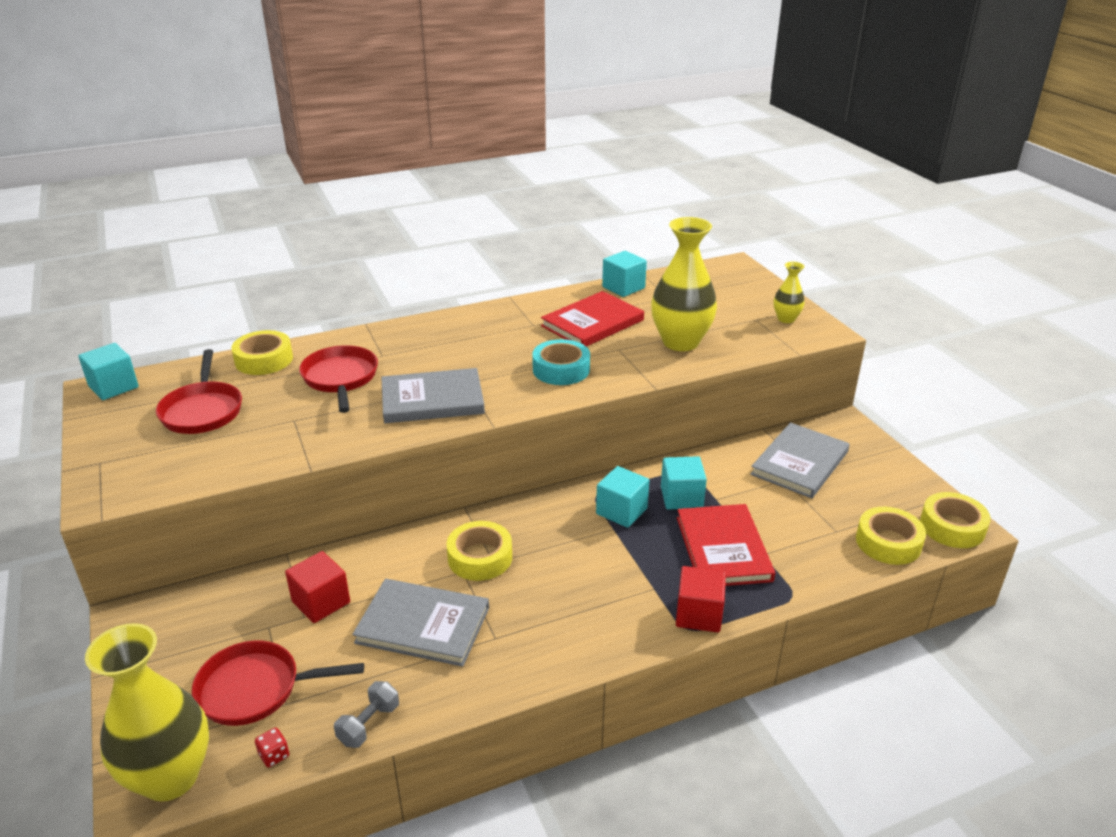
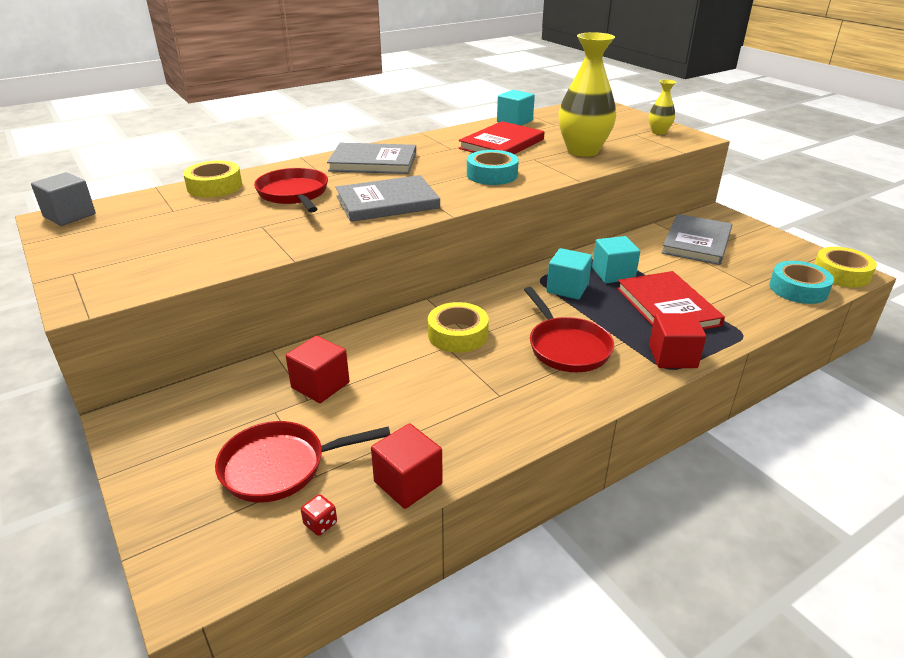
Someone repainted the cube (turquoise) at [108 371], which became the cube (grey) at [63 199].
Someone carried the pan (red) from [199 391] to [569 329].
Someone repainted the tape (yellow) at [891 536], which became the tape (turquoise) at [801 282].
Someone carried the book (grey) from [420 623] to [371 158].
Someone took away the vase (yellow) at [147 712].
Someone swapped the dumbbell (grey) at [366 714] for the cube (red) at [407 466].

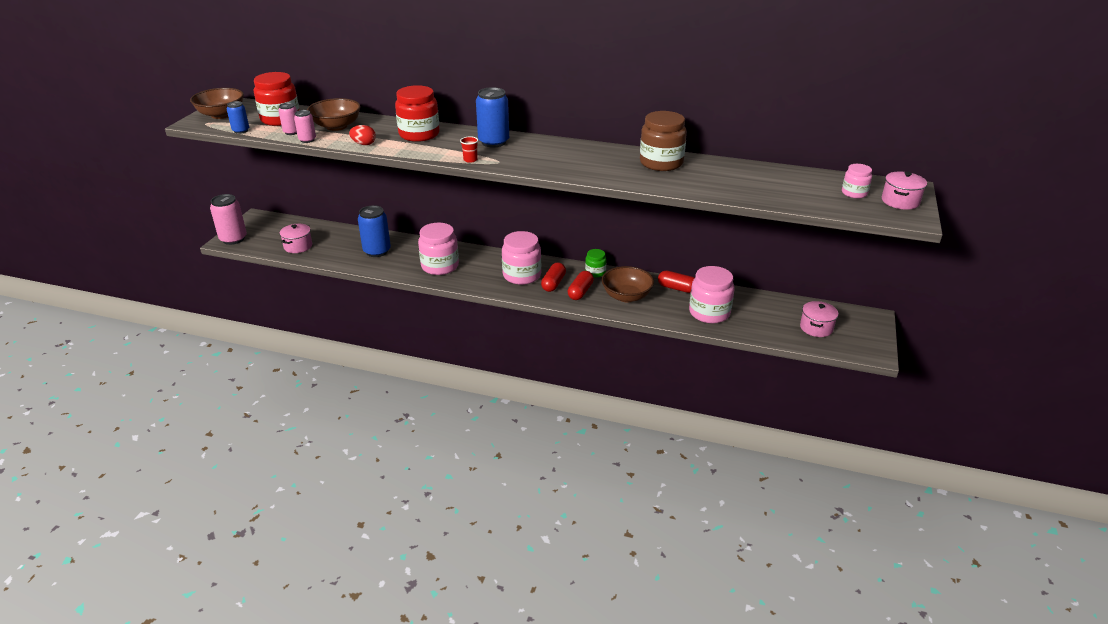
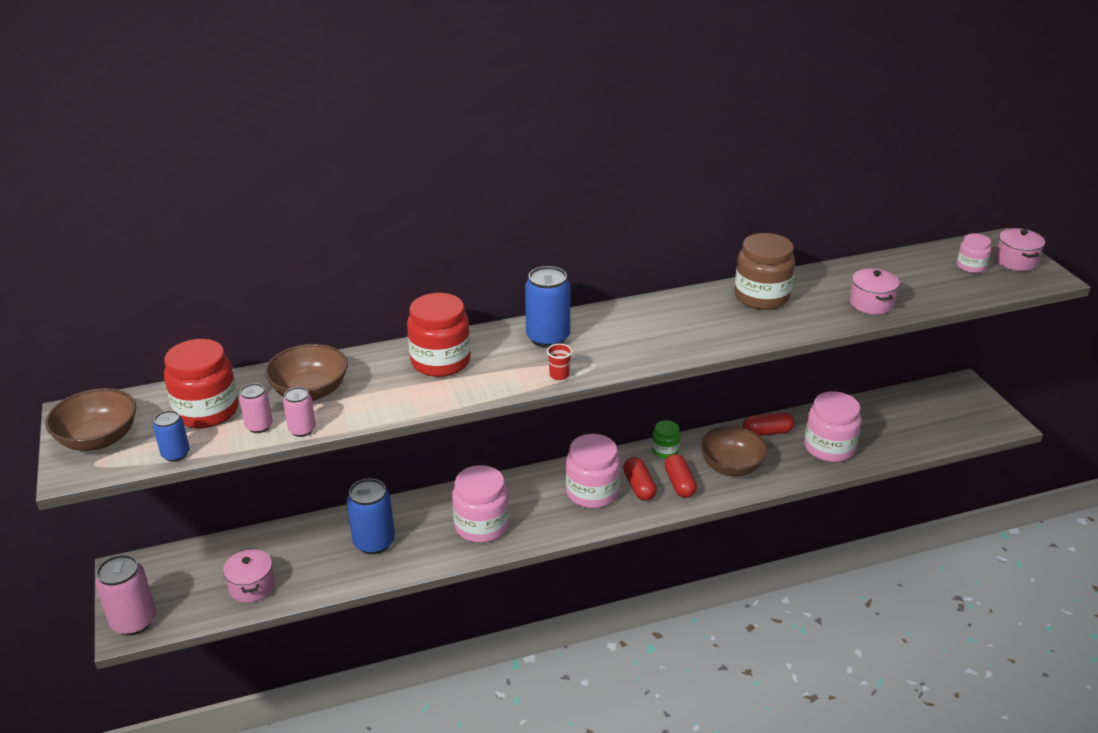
Someone took away the egg (red) at [362 135].
Someone carried the pot (pink) from [819 319] to [874 291].

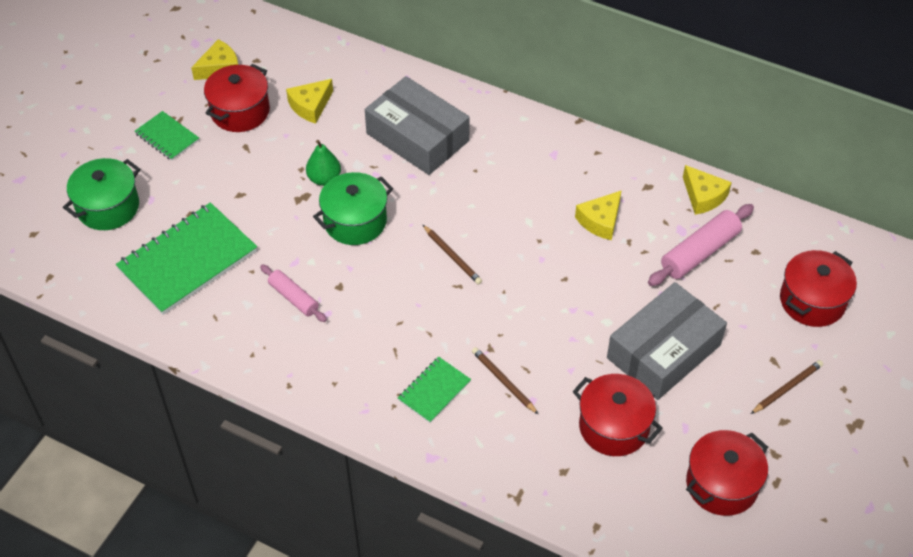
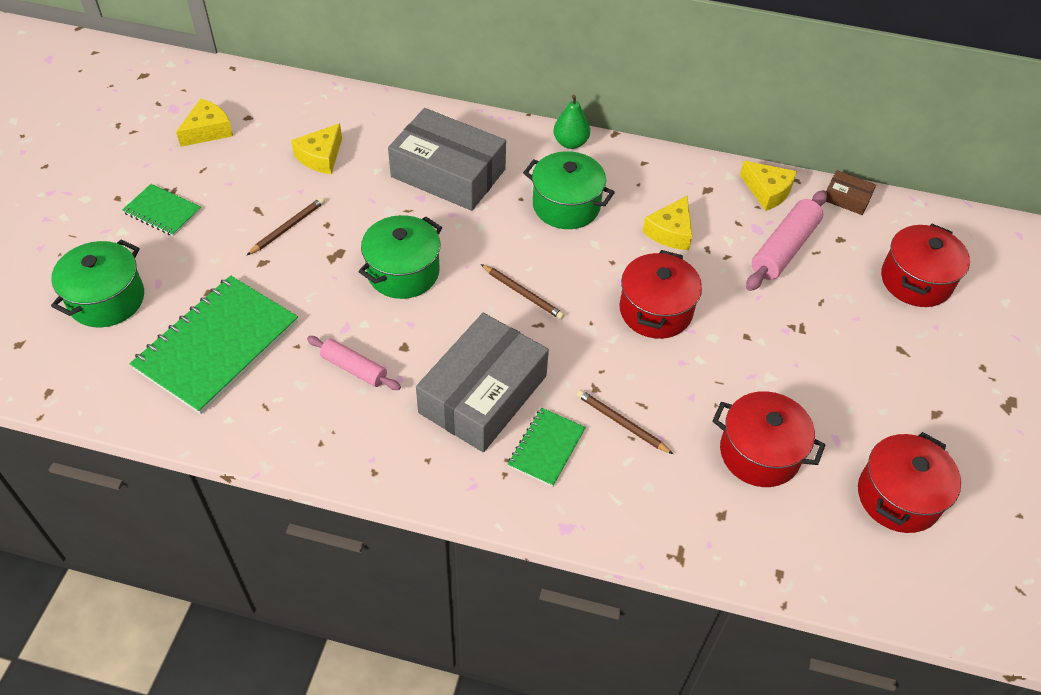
Someone carried the pot (red) from [237 98] to [661 294].
Someone carried the pear (green) from [323 163] to [571 122].
Someone carried the box (grey) from [667 341] to [482 382].
Someone carried the pencil (brown) from [787 387] to [286 226].
Someone put down the pot (green) at [569 190].
Someone put down the box (brown) at [851 192].

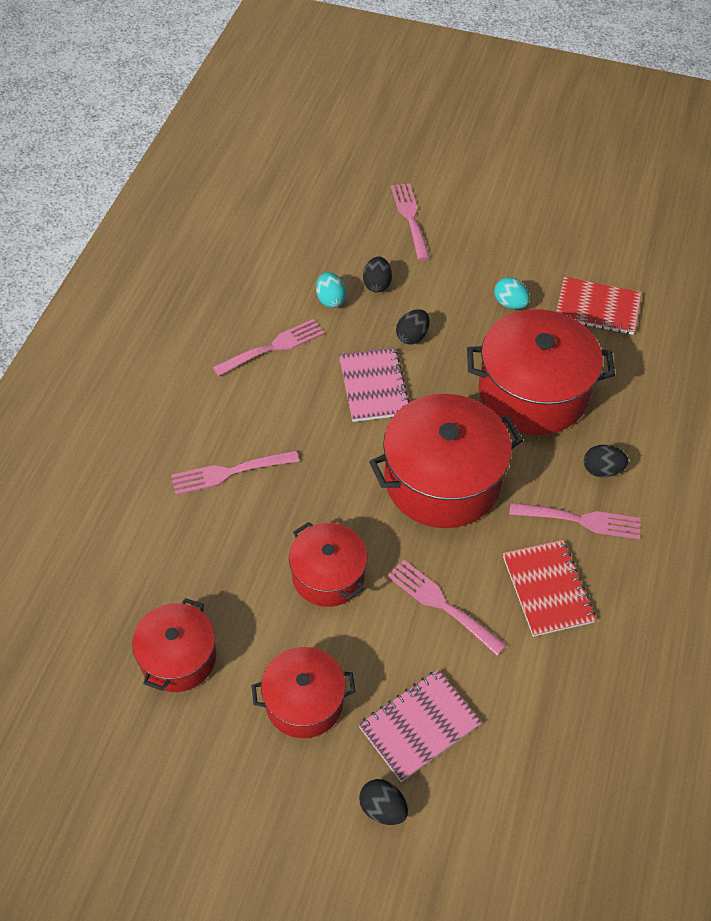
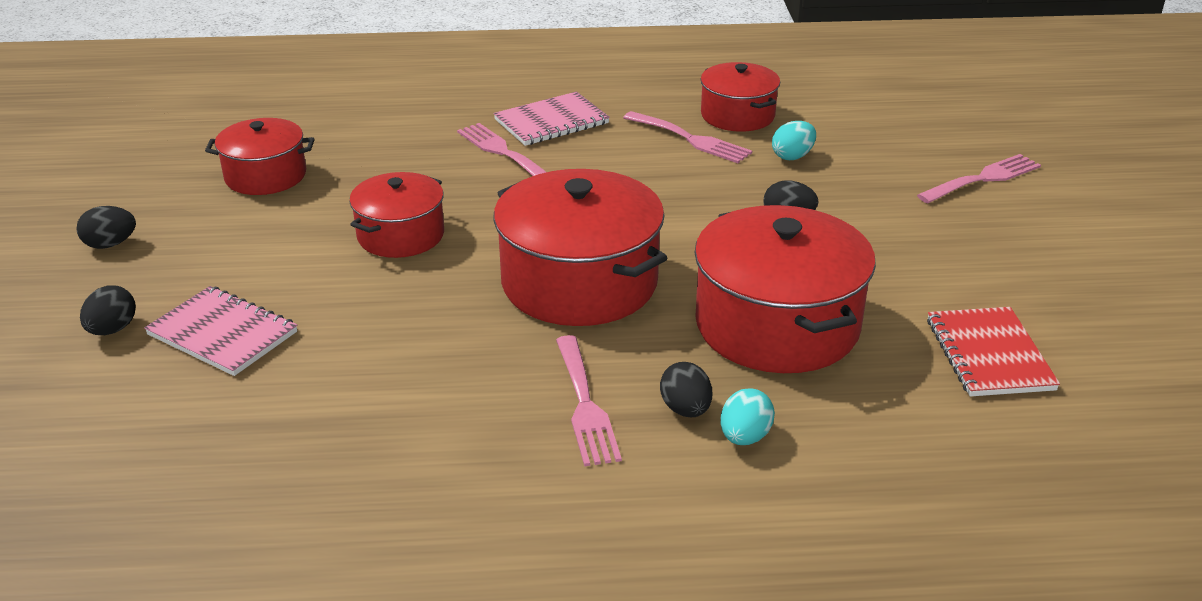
Someone carried the egg (black) from [377 274] to [106 227].
Someone carried the egg (turquoise) from [512 293] to [747 416].
Someone carried the notebook (pink) from [374 385] to [552 119].
Someone took away the notebook (red) at [549 588].
Someone took away the fork (pink) at [447 608].
Someone carried the pot (red) from [304 692] to [740 97].

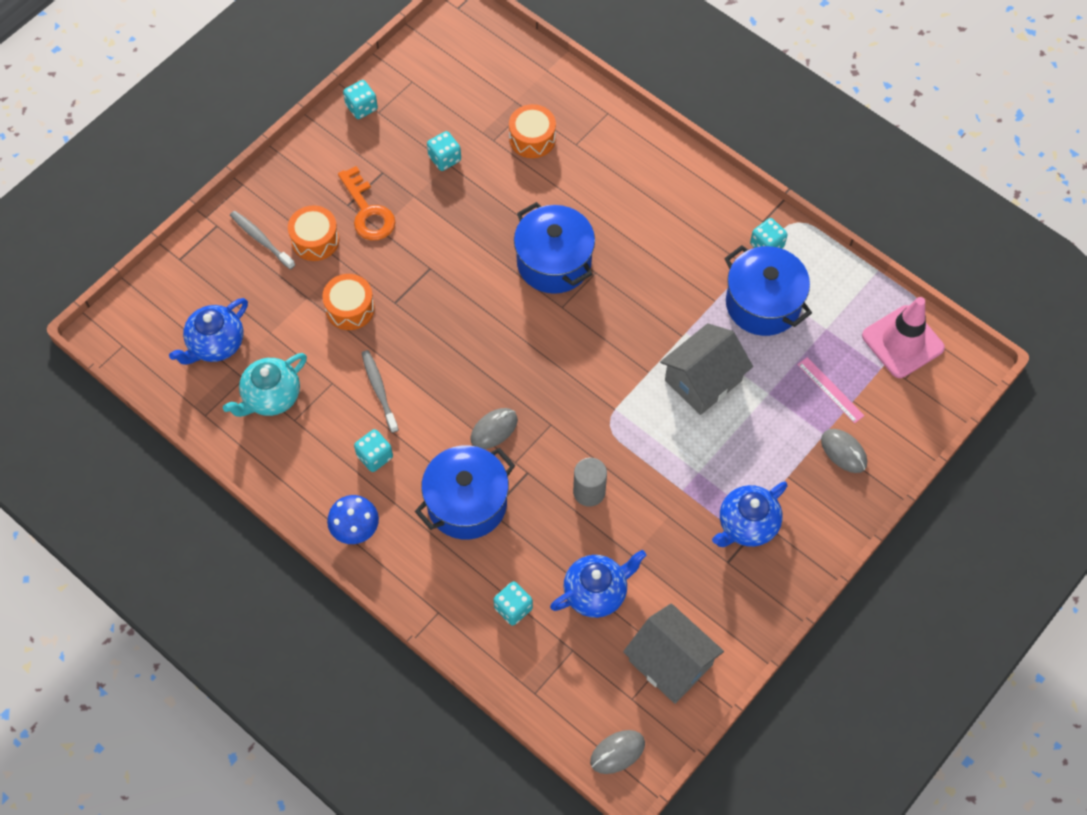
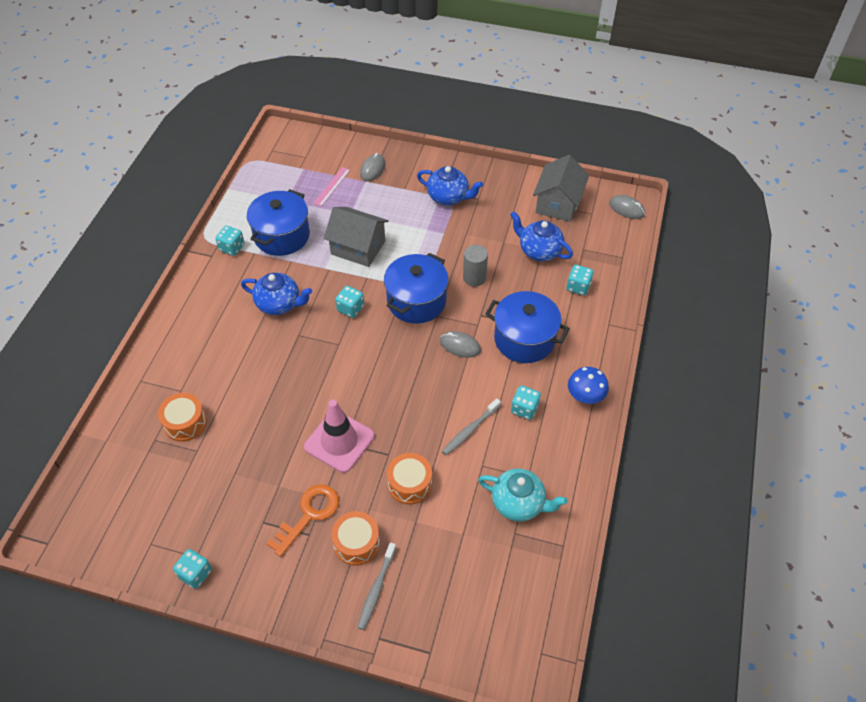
Someone carried the dice (turquoise) from [444 151] to [349 302].
Someone carried the pot (blue) from [554 248] to [416 288].
Someone carried the traffic cone (pink) from [903 337] to [339 436].
Someone carried the teapot (blue) from [208 331] to [276 294].

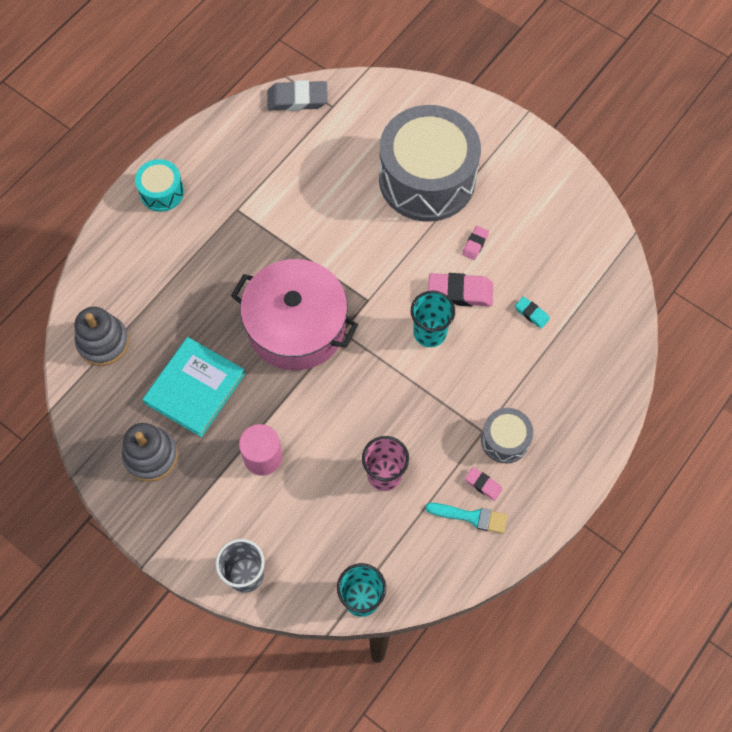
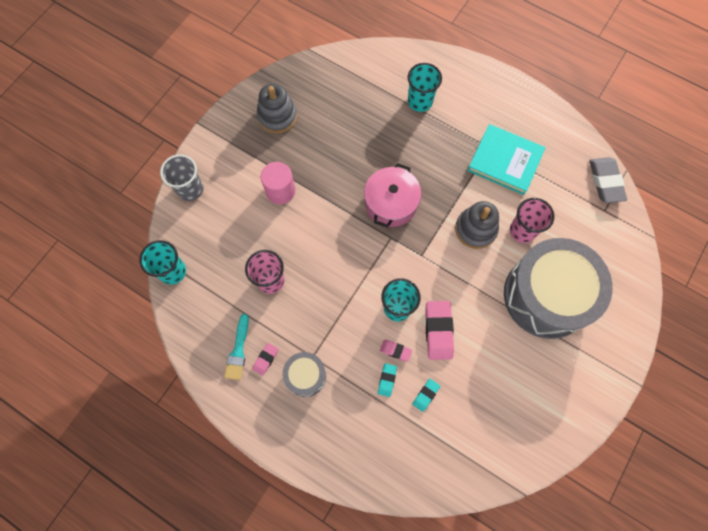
Someone took away the drum (turquoise) at [159 185].
Someone carried the eraser (pink) from [475 243] to [396 351].
Someone scaled the pot (pink) at [294 315] by 0.67.
Someone carried the stacking toy (grey) from [102 336] to [477 225].
Someone carried the book (turquoise) from [193 387] to [506 159].
Someone put down the cup (turquoise) at [425 87].
Someone put down the cup (pink) at [532 220].
Someone put down the eraser (turquoise) at [387 380].

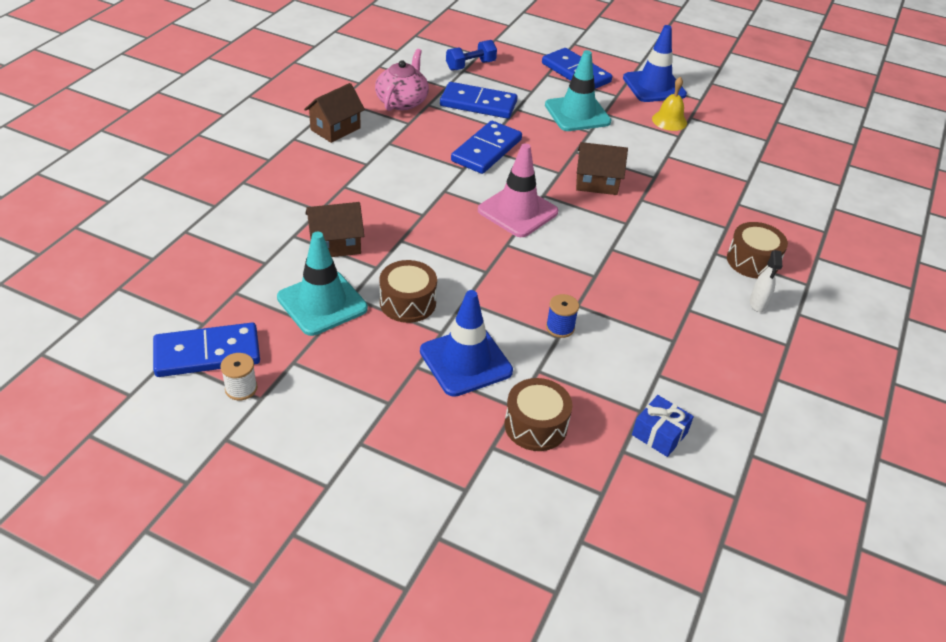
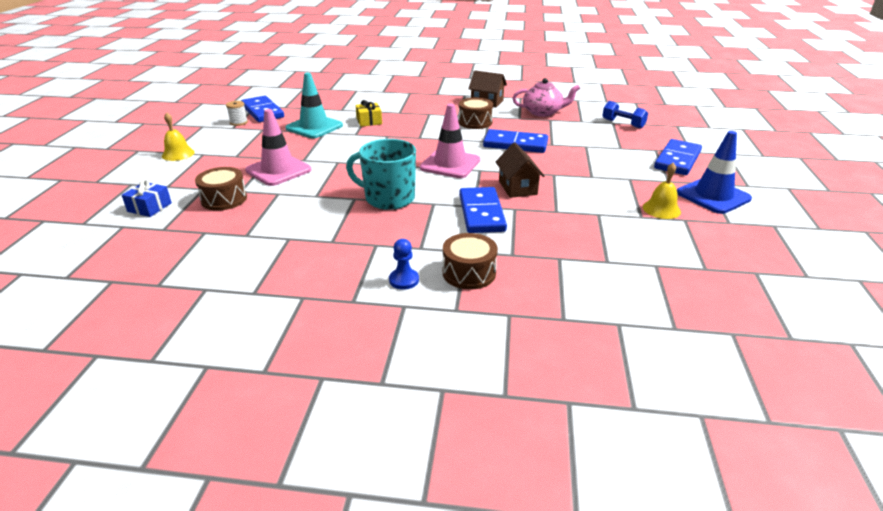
Someone took away the traffic cone (turquoise) at [578 90].
Someone carried the domino (blue) from [479 100] to [483 210].
Someone swapped the house (brown) at [334 229] for the gift (yellow) at [369 113].
Someone swapped the spray bottle (white) at [766 281] for the pawn (blue) at [404 264].
Someone carried the drum (brown) from [408 291] to [475 113].
Someone repainted the traffic cone (blue) at [466 343], which became the traffic cone (pink) at [278 147].
Someone took away the spool (blue) at [562 316].
Someone carried the gift (blue) from [663 426] to [147 198].
Someone put down the bell (yellow) at [178 136].
Someone put down the mug (turquoise) at [381 174].

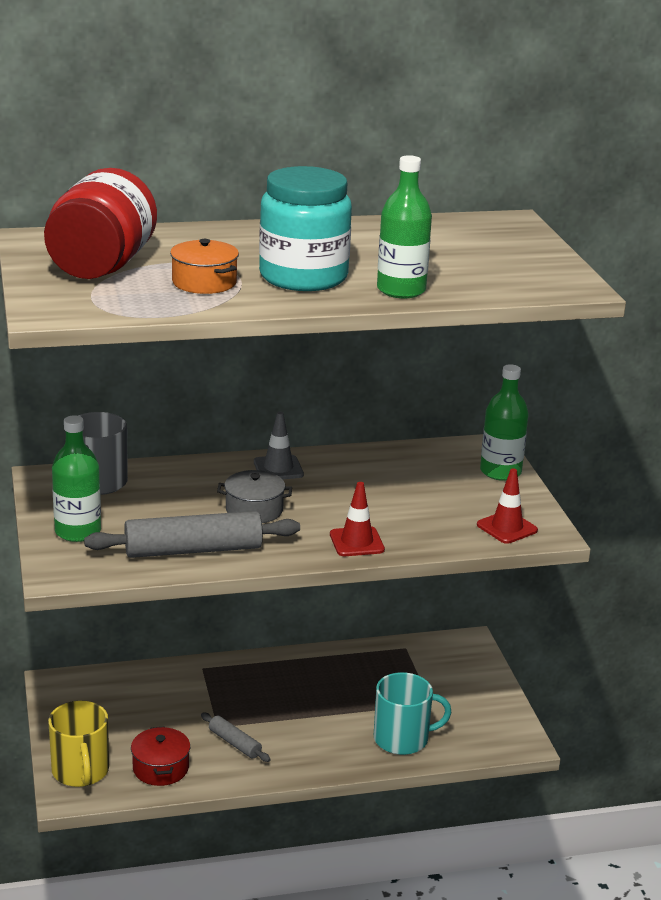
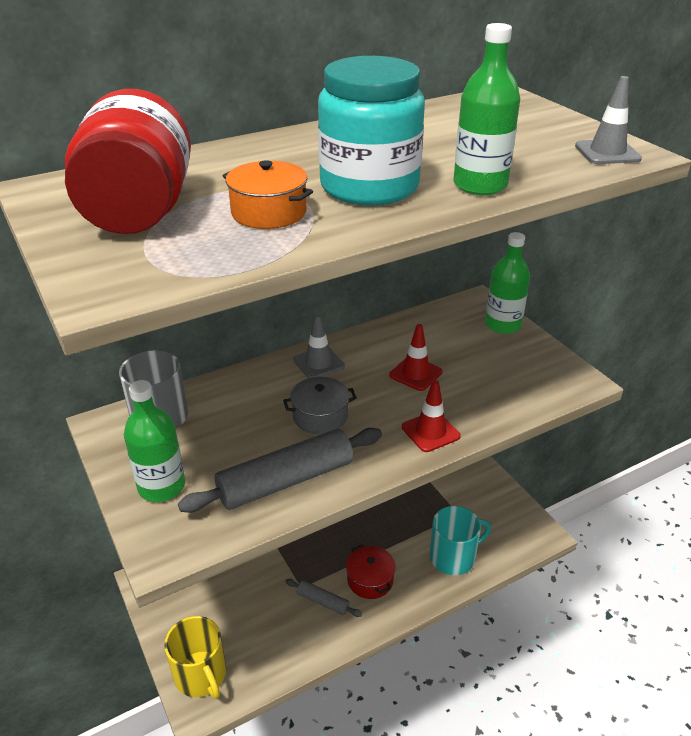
Someone carried the traffic cone (red) from [507 506] to [415 357].
Someone carried the pot (red) from [160 756] to [371 572].
Someone put down the traffic cone (grey) at [608 120].

